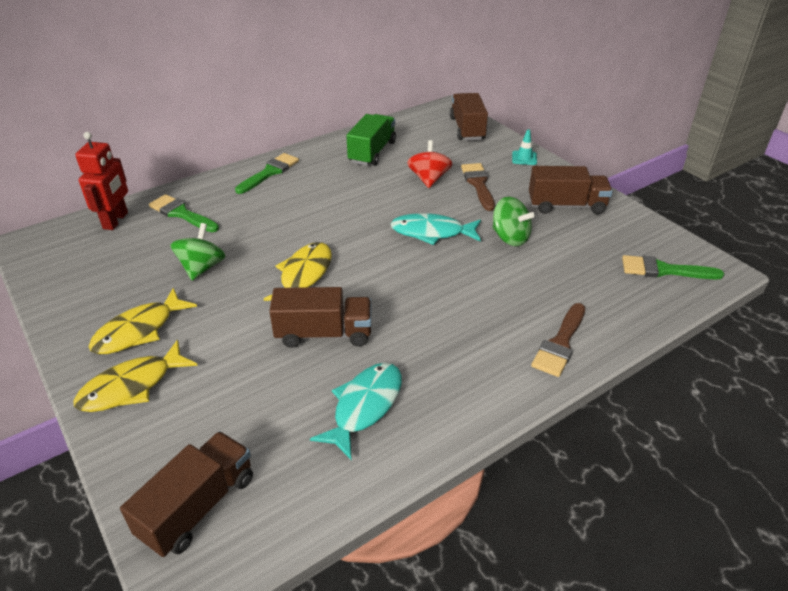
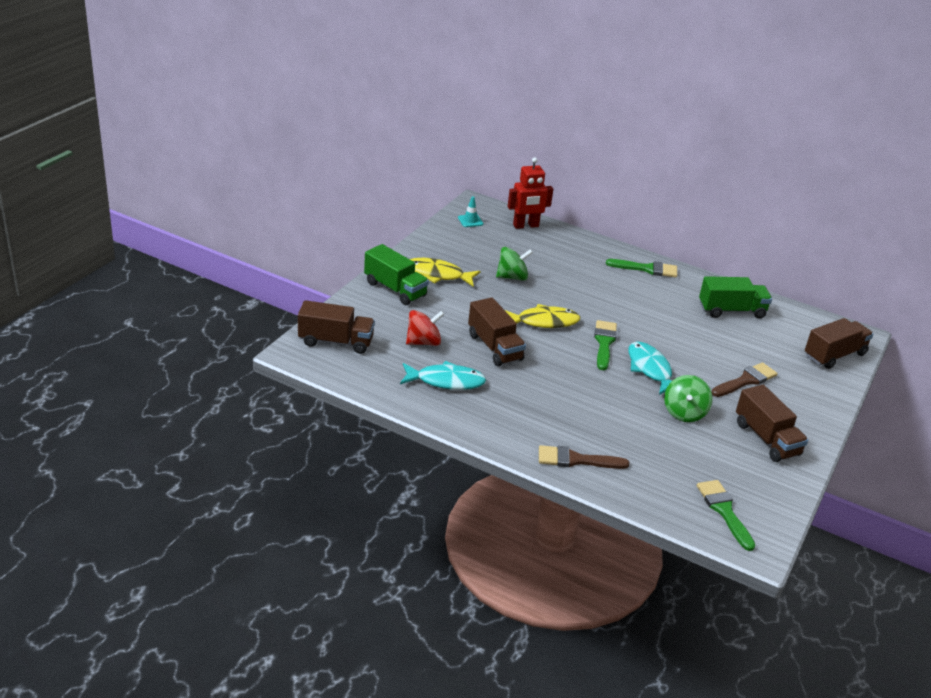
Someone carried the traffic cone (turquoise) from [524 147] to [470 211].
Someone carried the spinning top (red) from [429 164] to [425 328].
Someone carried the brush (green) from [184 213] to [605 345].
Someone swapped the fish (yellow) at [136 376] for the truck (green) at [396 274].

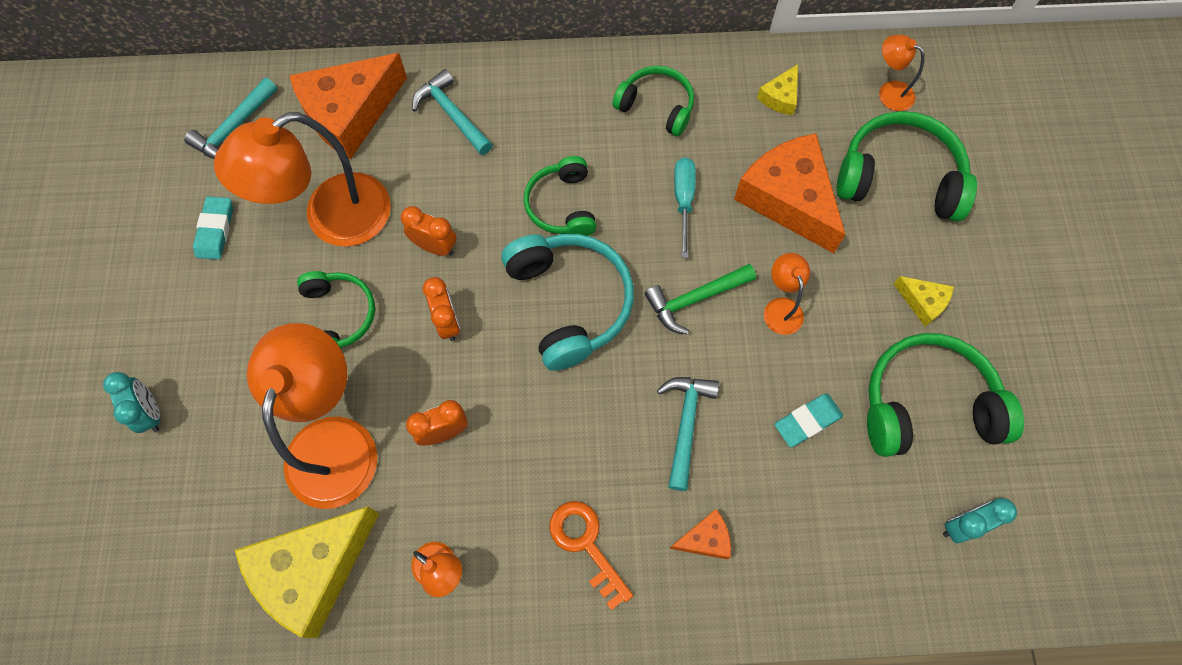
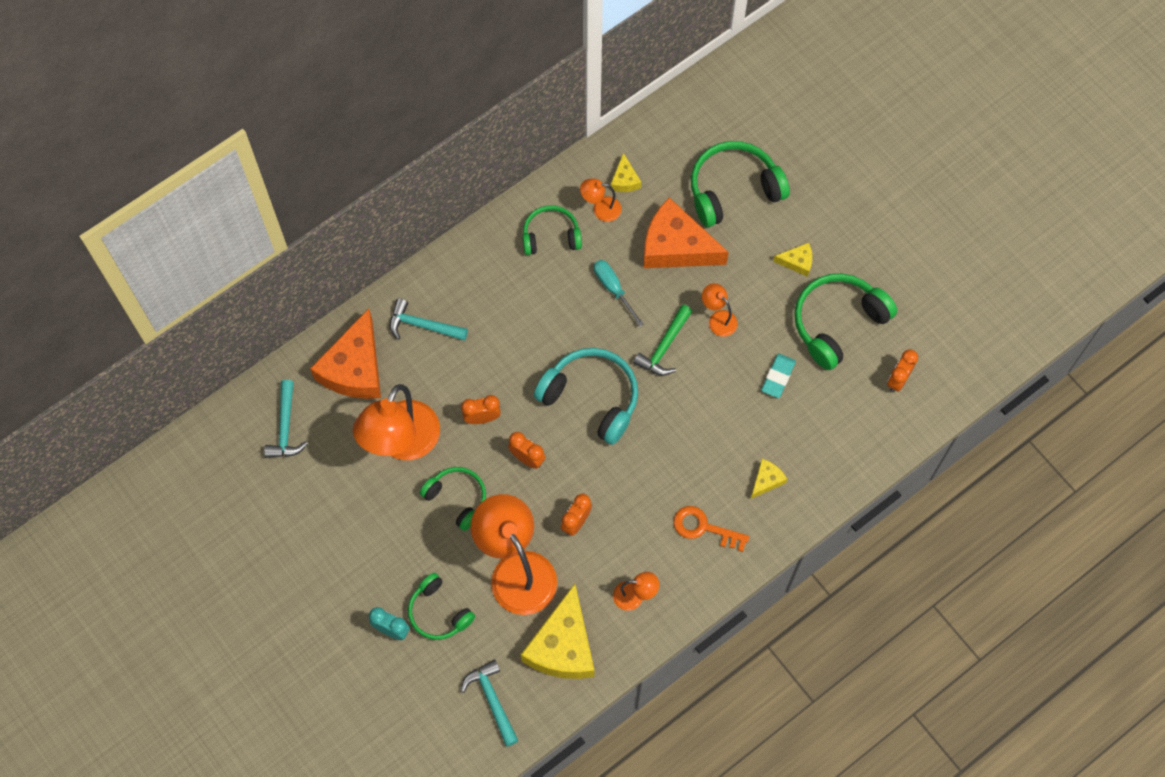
Someone carried the lamp (orange) from [902 73] to [600 200].
Someone carried the headphones (green) from [560 196] to [441 606].
Someone took away the eraser (turquoise) at [213 228].
Someone carried the hammer (turquoise) from [688 434] to [490 703].
Someone repainted the clock (turquoise) at [980 520], which became the clock (orange) at [902 370].
Someone repainted the cheese (orange) at [700 534], which became the cheese (yellow) at [769 479].

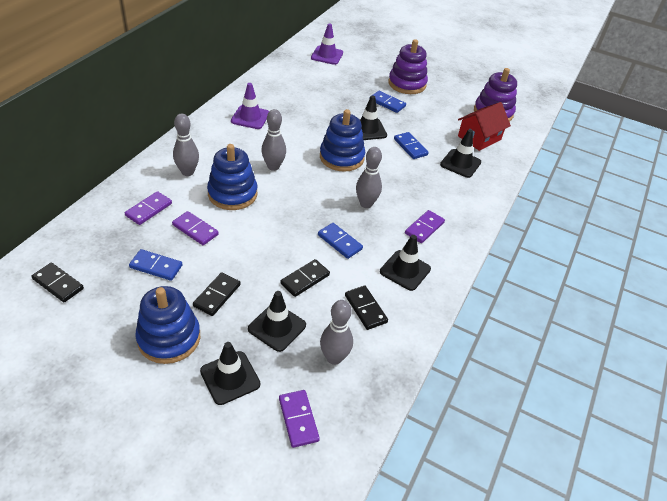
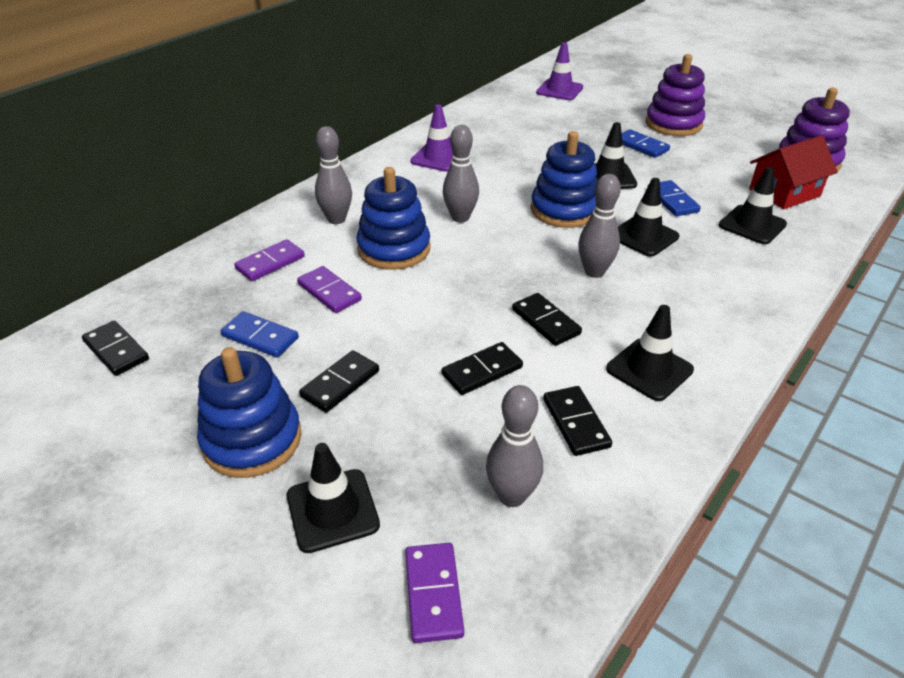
Someone took away the domino (purple) at [425 226].
Someone repainted the domino (blue) at [340 241], which became the domino (black) at [547 319].
Someone carried the traffic cone (black) from [277 321] to [648 217].

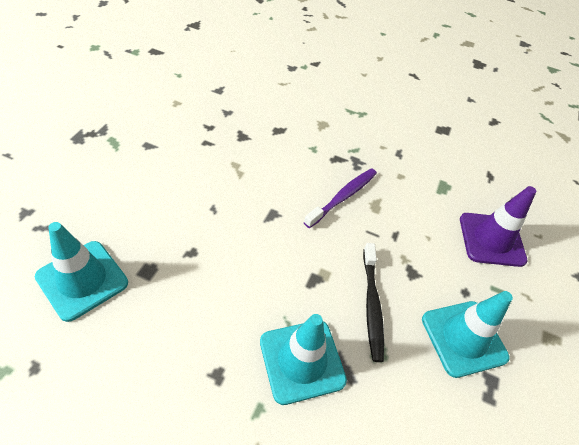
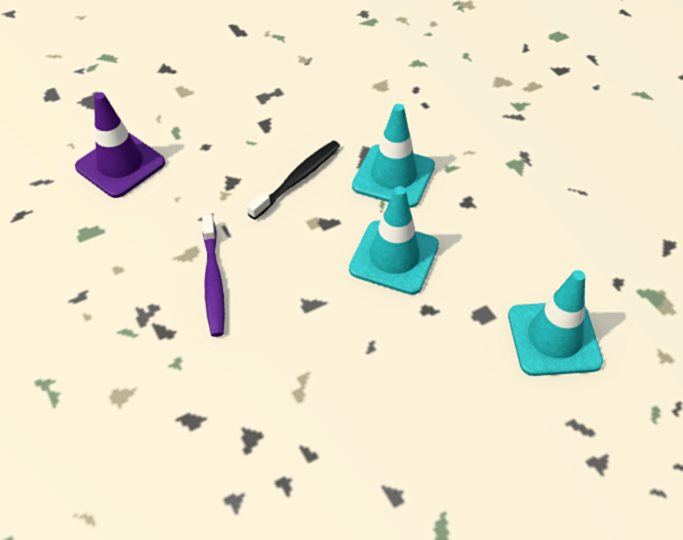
Someone rotated the toothbrush (purple) at [340 198] by 90 degrees counterclockwise.
Someone carried the traffic cone (turquoise) from [467 334] to [394 240].

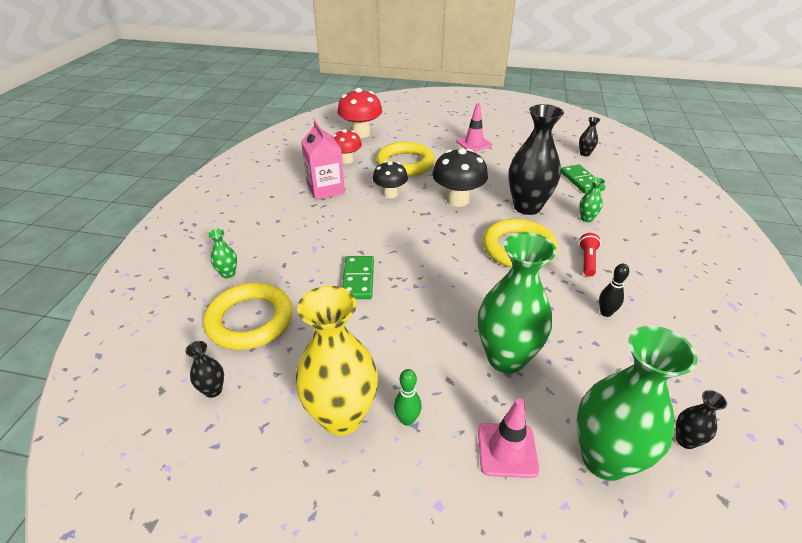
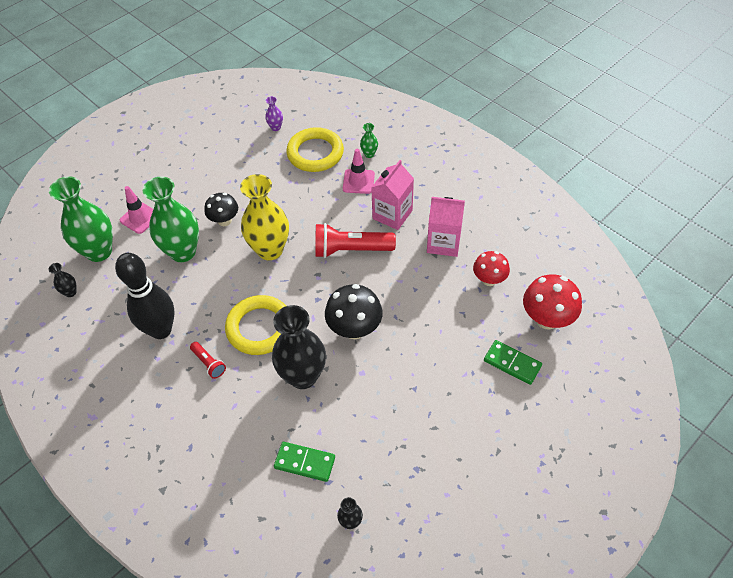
Someone carried the traffic cone (pink) from [474 127] to [359 171].
Someone took away the ring (yellow) at [405 159].
Someone carried the mushroom (black) from [390 179] to [221 209].
Someone took away the vase (green) at [592 199].
Someone carried the domino (green) from [358 277] to [513 362].
Someone scaled the bowling pin (black) at [614 290] by 2.44.
Someone carried the vase (yellow) from [336 361] to [264 217].
Someone repainted the vase (black) at [204 369], which became the vase (purple) at [274 113].
Someone took away the bowling pin (green) at [408 397].
Someone put down the carton (pink) at [392 195].
Someone put down the flashlight (red) at [355 240].

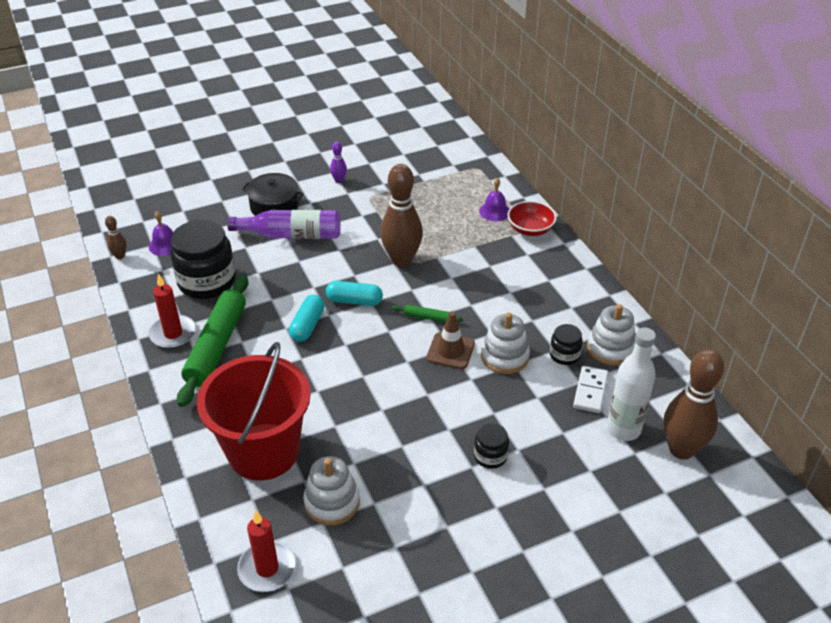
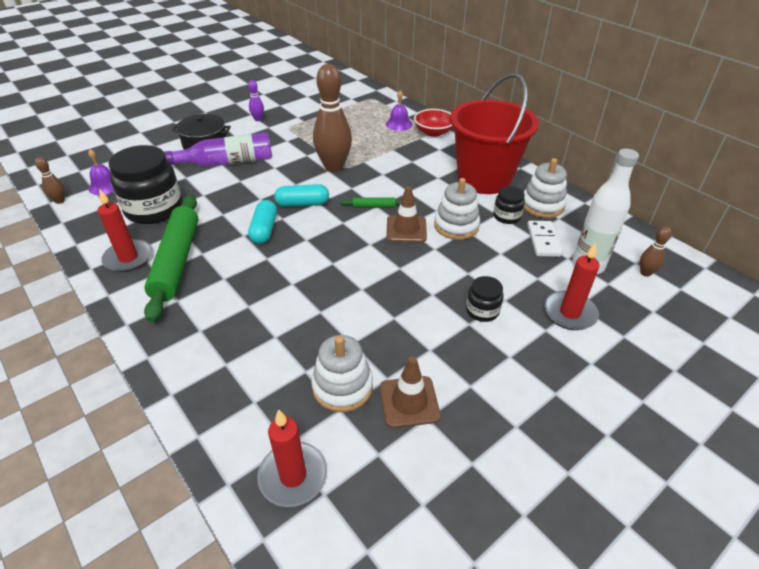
Someone carried the bucket (red) from [254 411] to [494 133].
Someone scaled the bowling pin (brown) at [693 404] by 0.44.
Someone put down the candle (red) at [572 286].
Someone put down the traffic cone (brown) at [410 392].

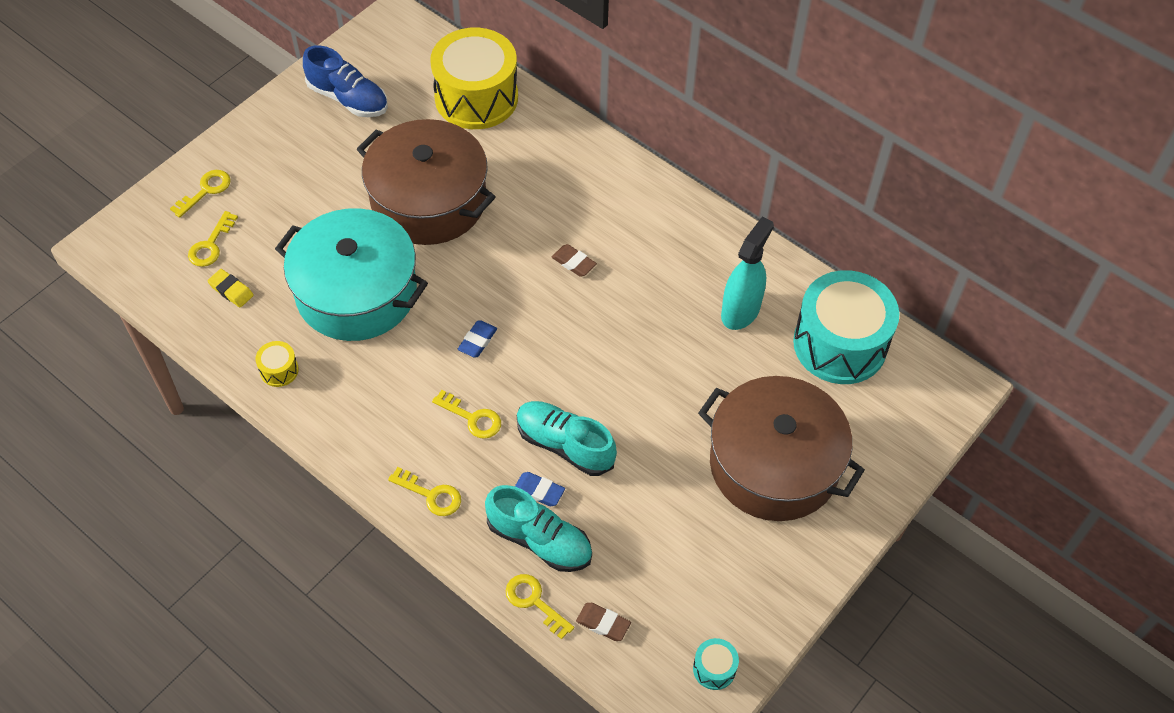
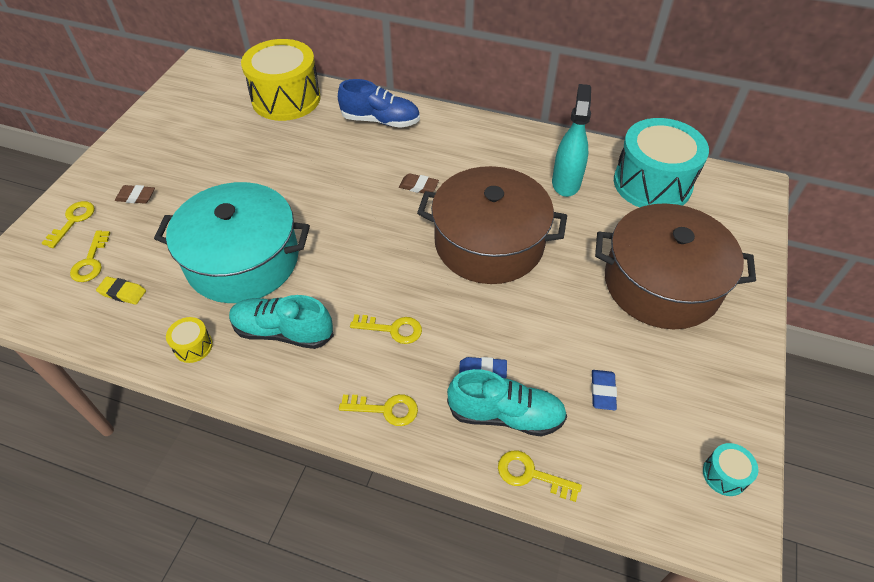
Someone carried the shoe (blue) from [345 81] to [379 103].
Someone carried the pot (brown) from [426 182] to [492 225].
Someone carried the eraser (blue) from [477 339] to [604 390].
Someone carried the shoe (turquoise) from [567 438] to [281 322].
Someone carried the eraser (brown) from [603 622] to [135 194].

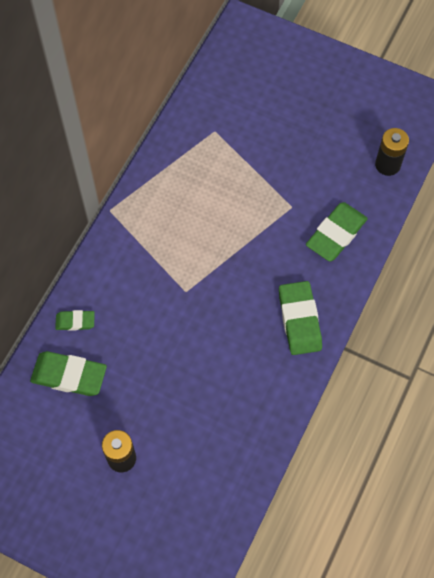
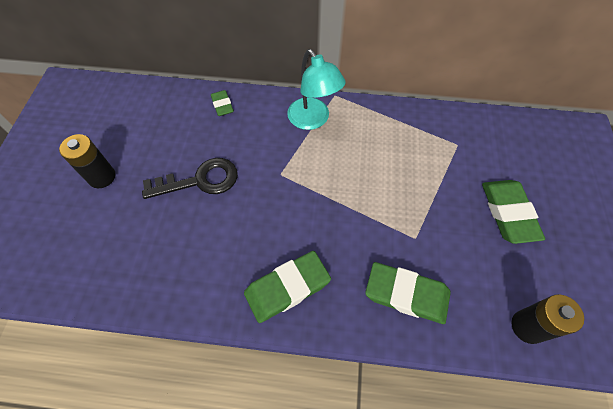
Someone carried the eraser (green) from [68 373] to [513 212].
Someone put down the lamp (turquoise) at [316 89].
Someone put down the key (black) at [190 178].

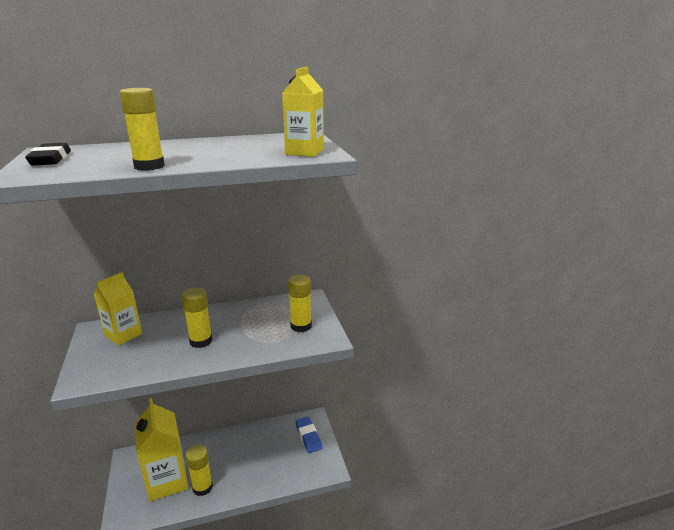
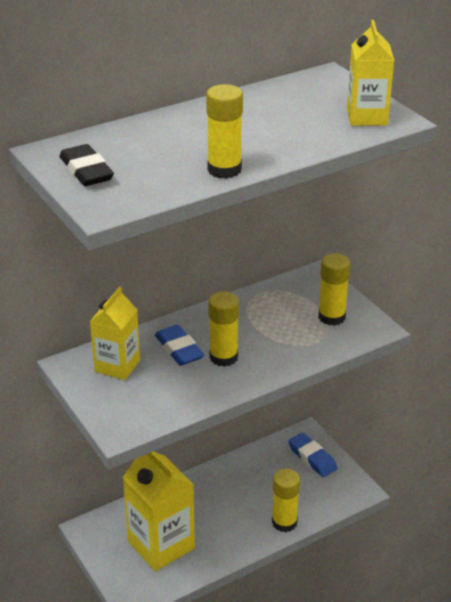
Someone carried the glue stick (yellow) from [199 470] to [286 500].
Someone put down the eraser (blue) at [179 345].

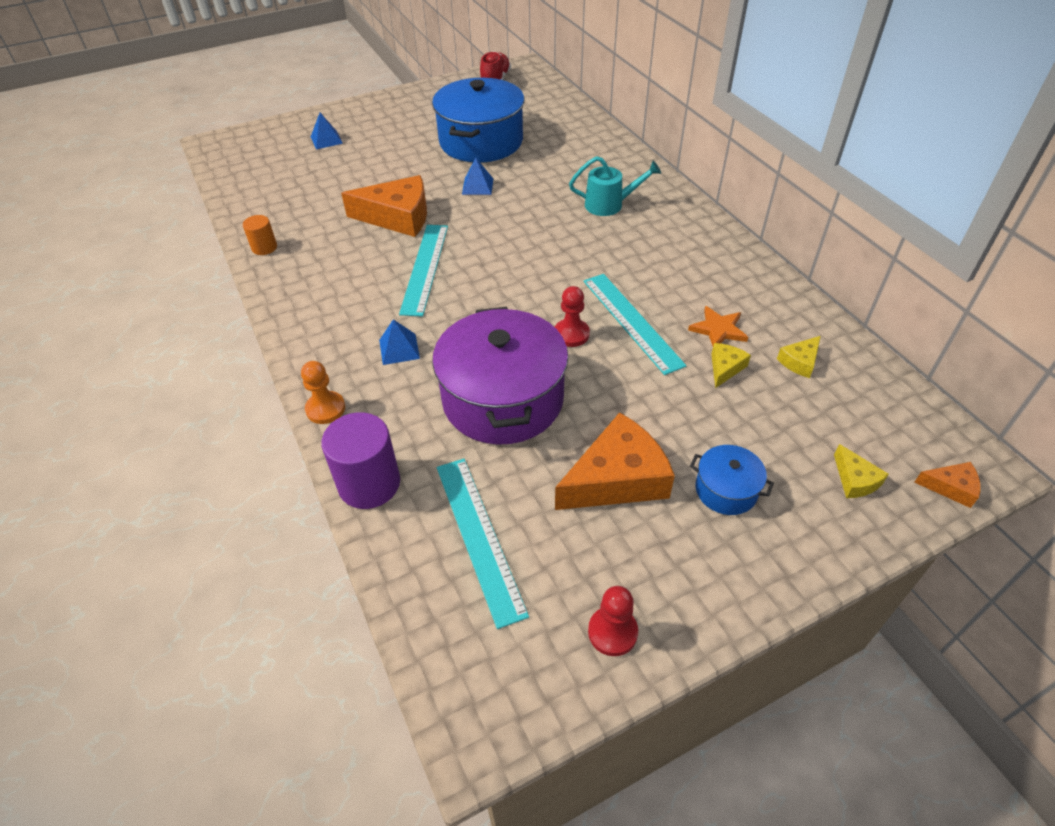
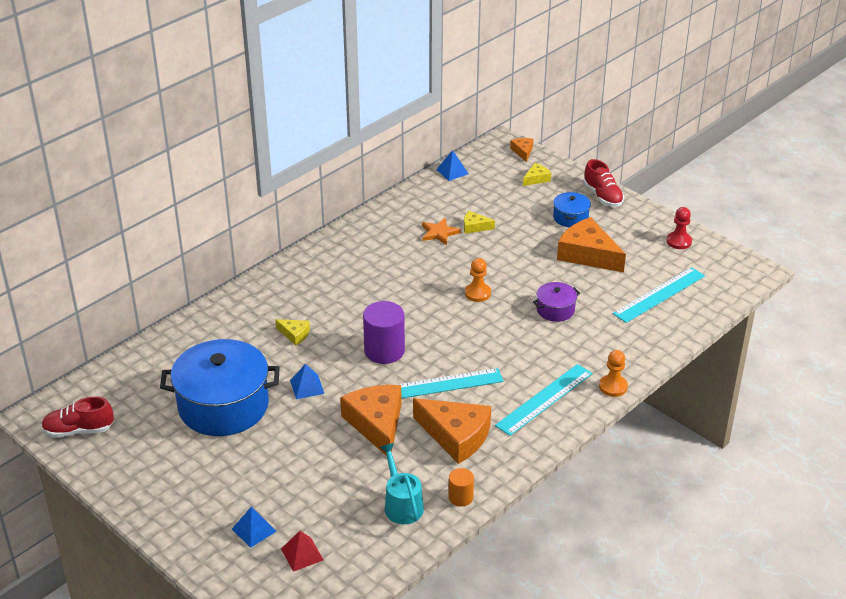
Someone carried the watering can (turquoise) from [615 186] to [402 483].
Someone carried the ruler (turquoise) from [635 324] to [544 400].
Someone repainted the pawn (red) at [572 316], which became the pawn (orange) at [478 280].
Someone scaled the pot (purple) at [500 376] by 0.46.
Someone carried the pyramid (blue) from [399 342] to [452 165].
Someone carried the cheese (yellow) from [799 357] to [292 332].
Someone carried the cylinder (purple) from [360 460] to [384 332].
Someone put down the shoe (red) at [604 183].
Someone put down the cheese (orange) at [452 431].
Someone put down the pyramid (red) at [302 551].

